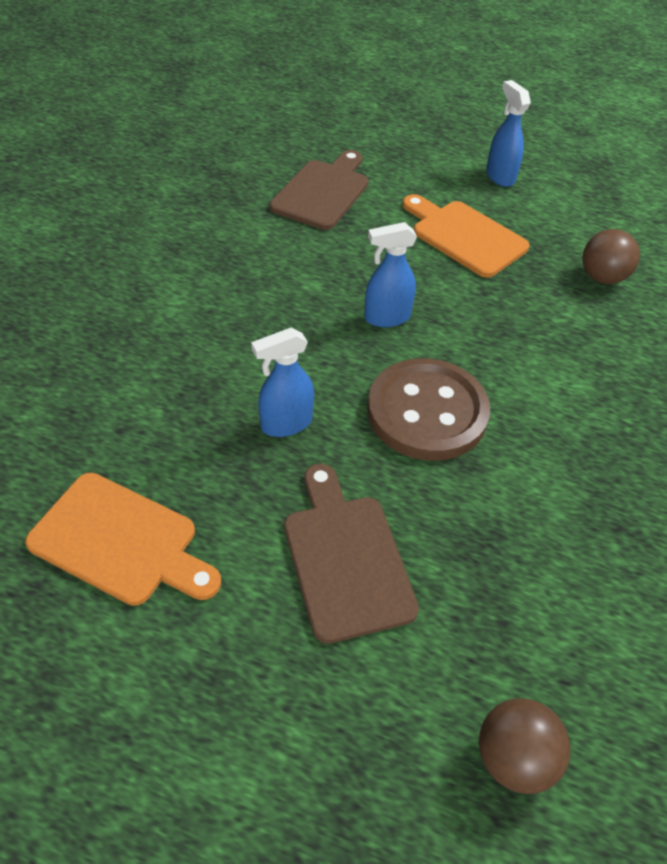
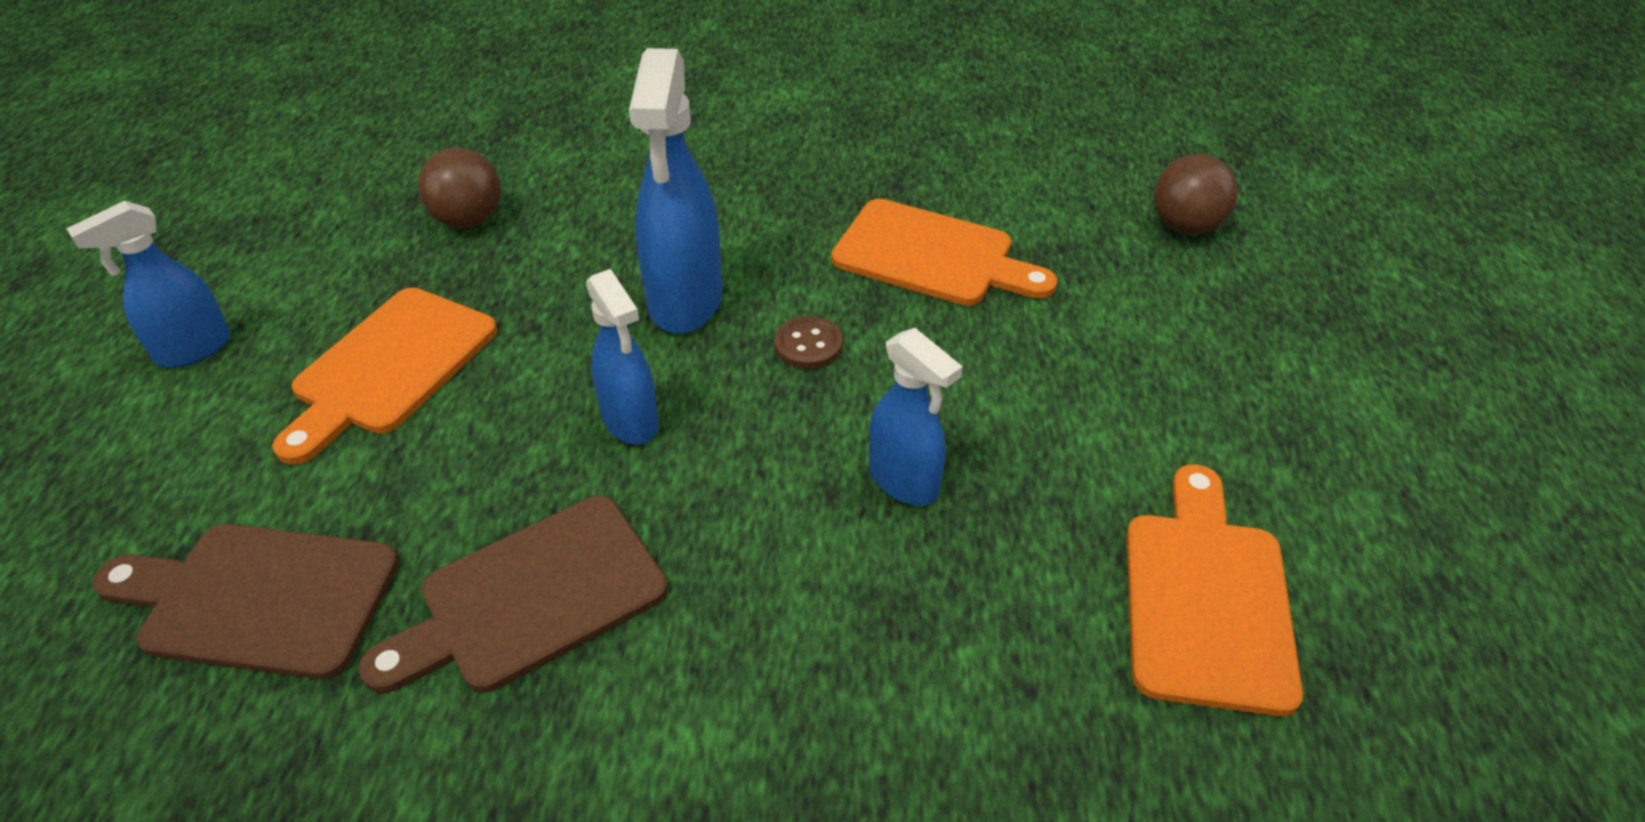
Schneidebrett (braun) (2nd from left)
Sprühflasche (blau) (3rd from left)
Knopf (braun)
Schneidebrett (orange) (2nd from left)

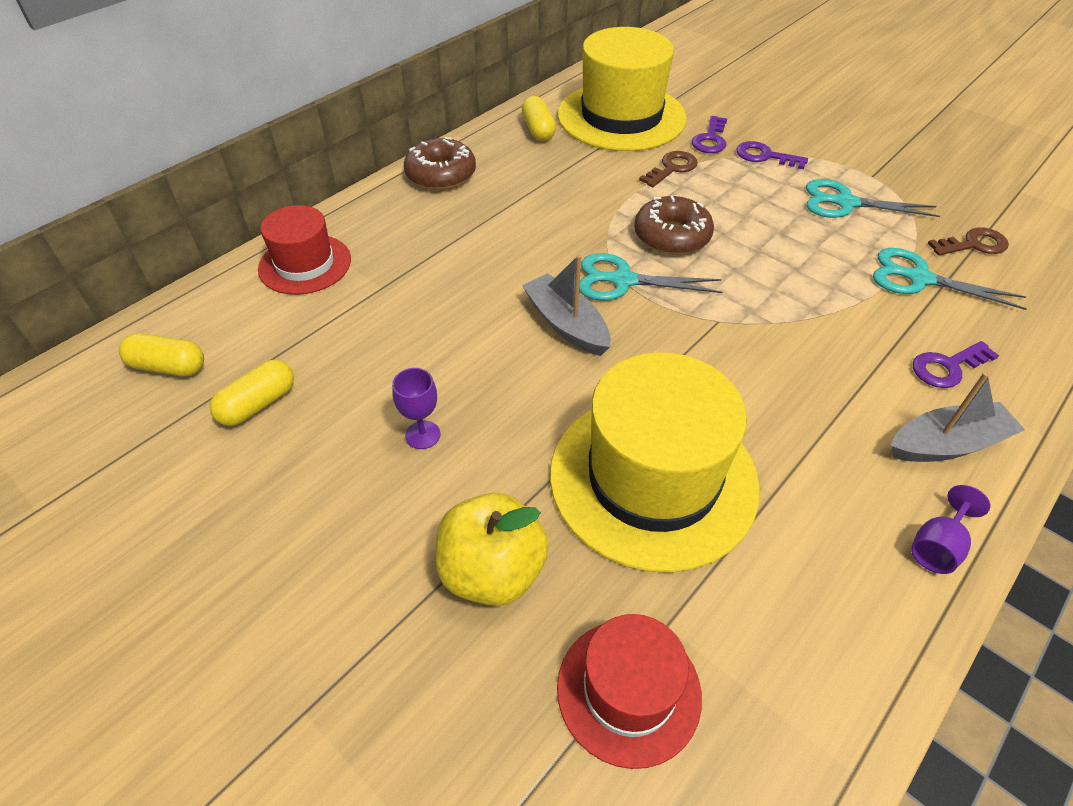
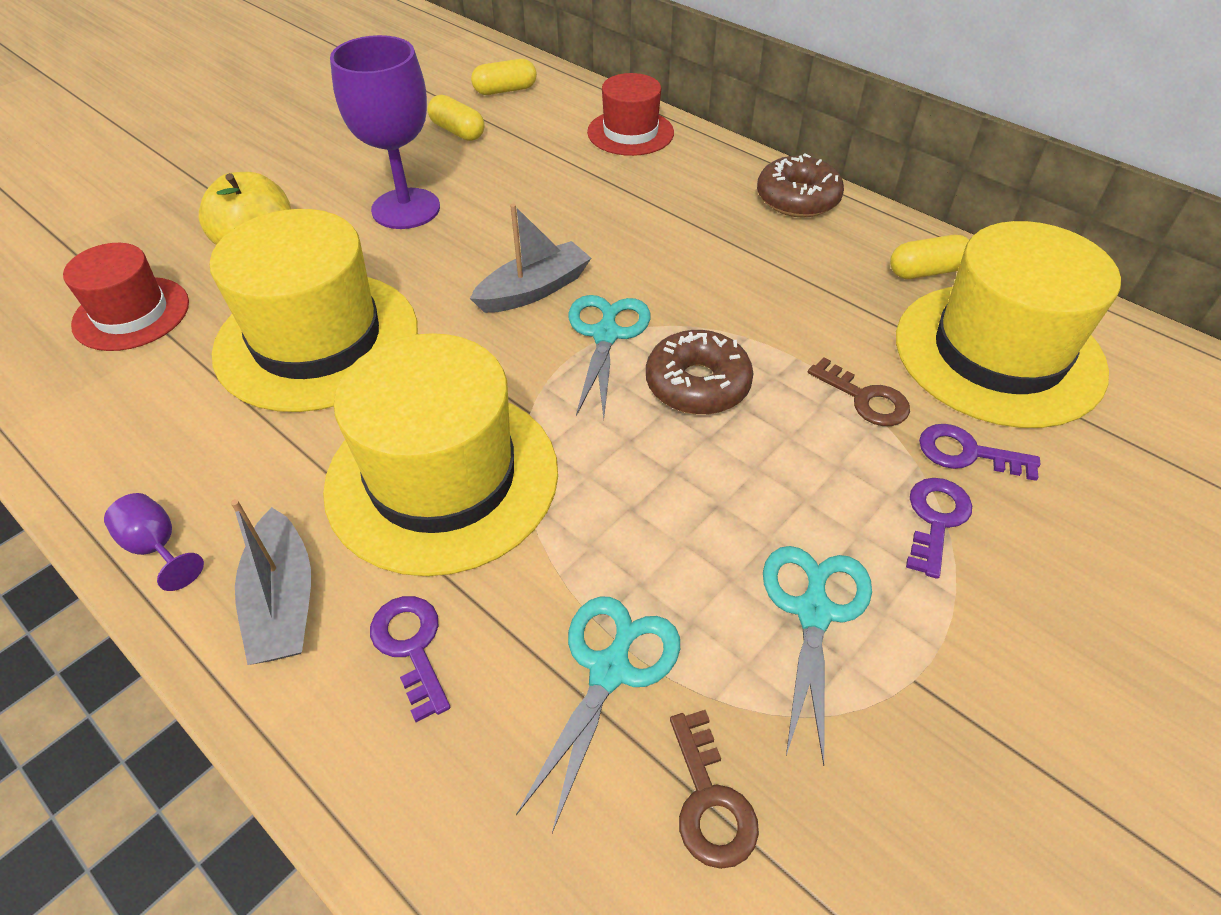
Hut (gelb) (2nd from left)
Kelch (lila) (2nd from left)
Kapsel (gelb) (2nd from left)

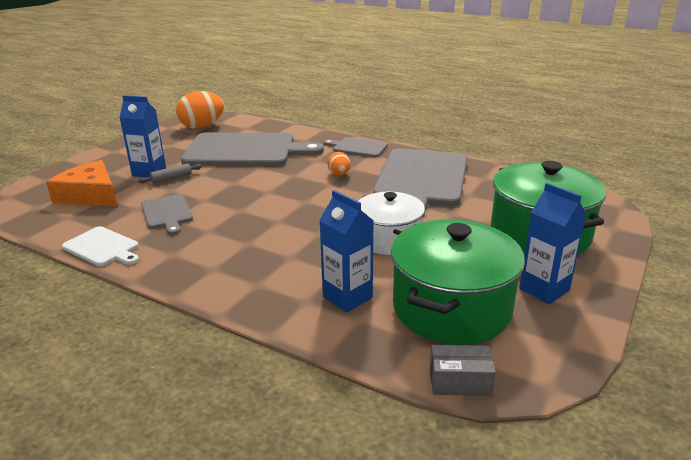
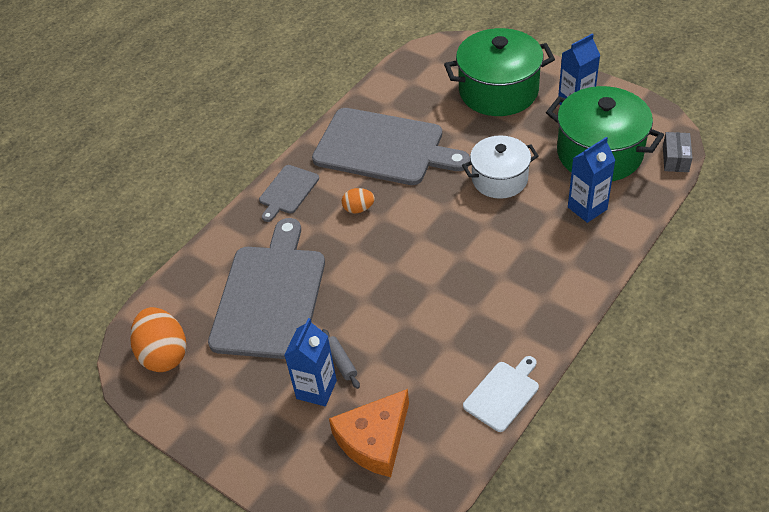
Schneidebrett (grau) (1st from left in the first image)

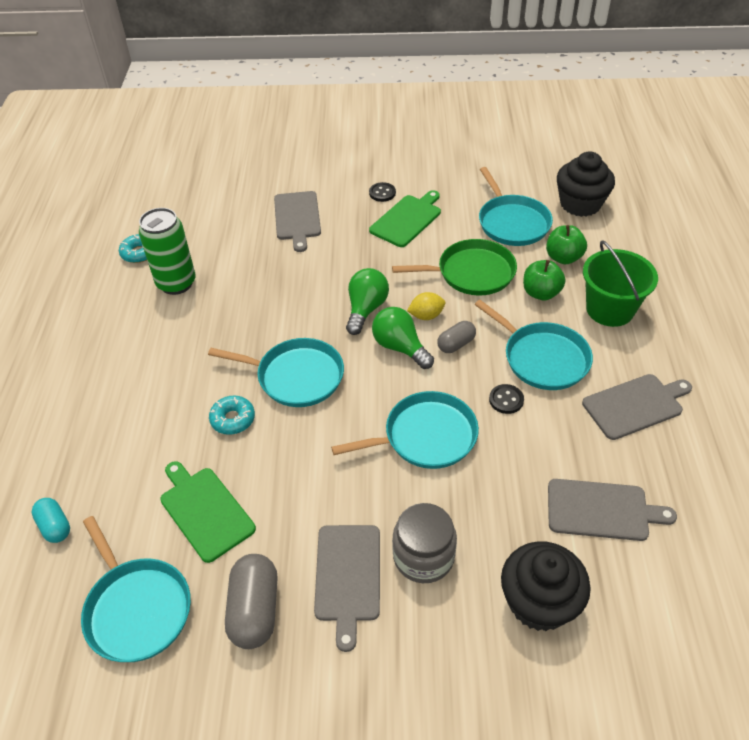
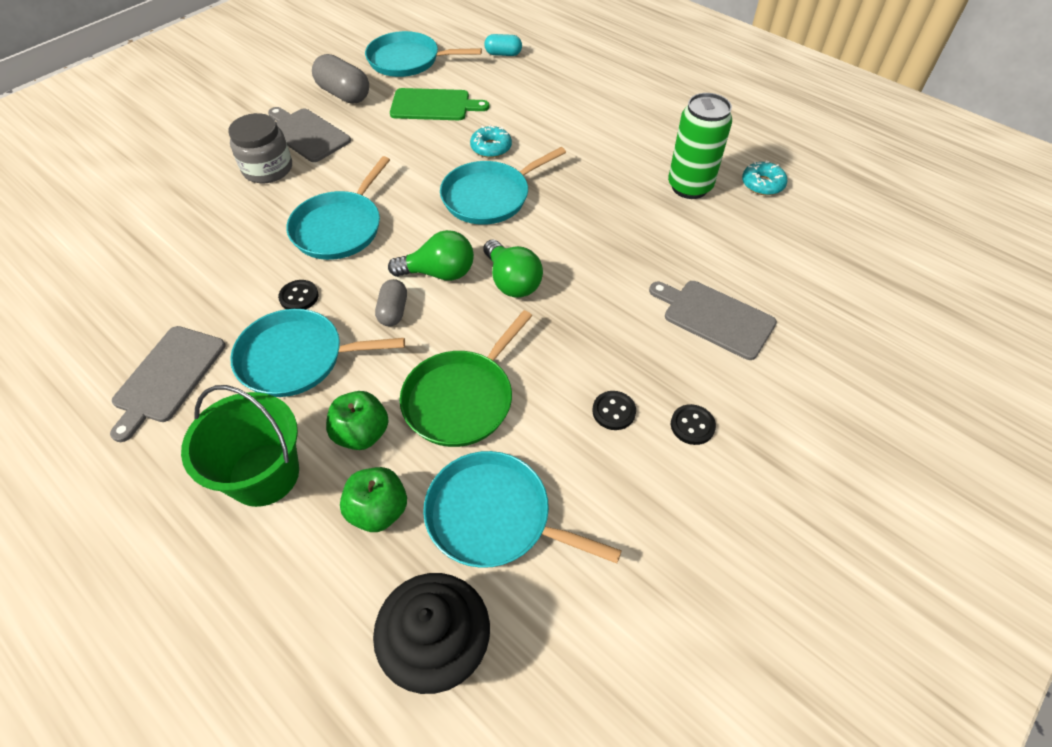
Knopf (schwarz) (2nd from left)
Zitrone (gelb)
Muffin (schwarz) (1st from left in the first image)
Schneidebrett (grau) (3rd from left in the first image)

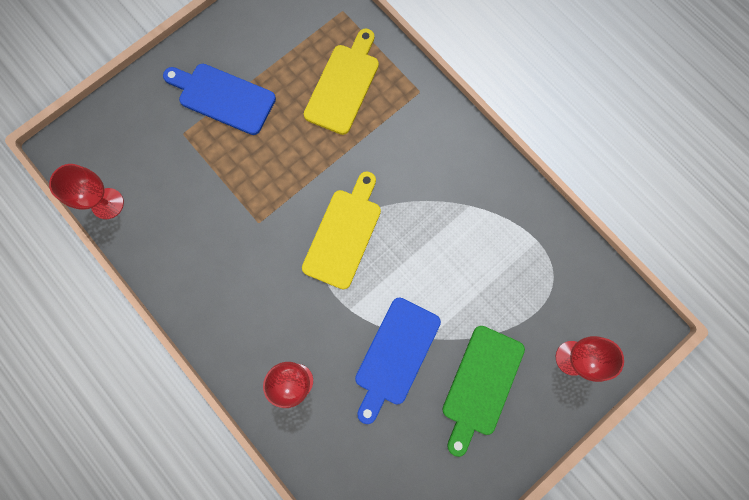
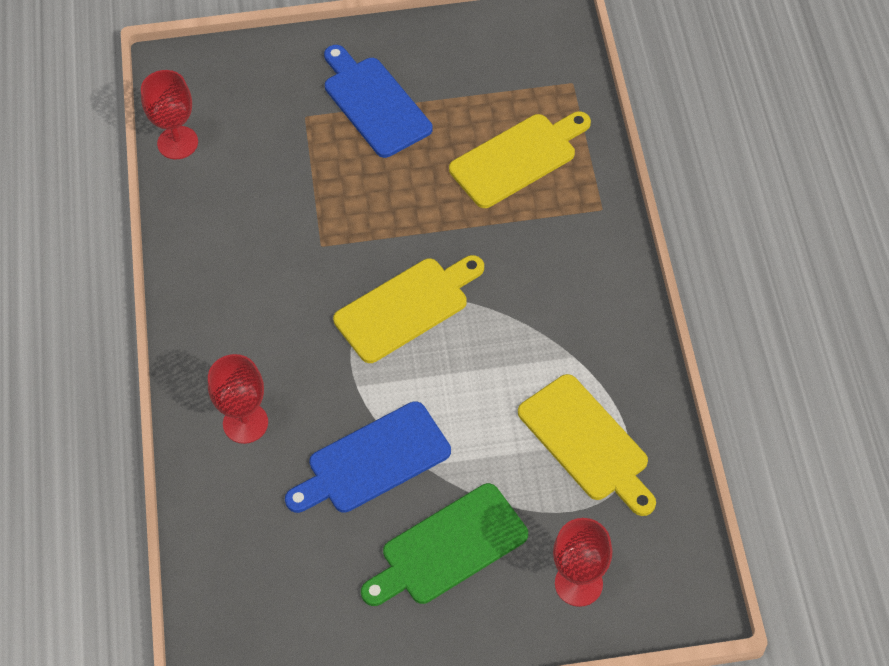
Schneidebrett (gelb) (3rd from left)

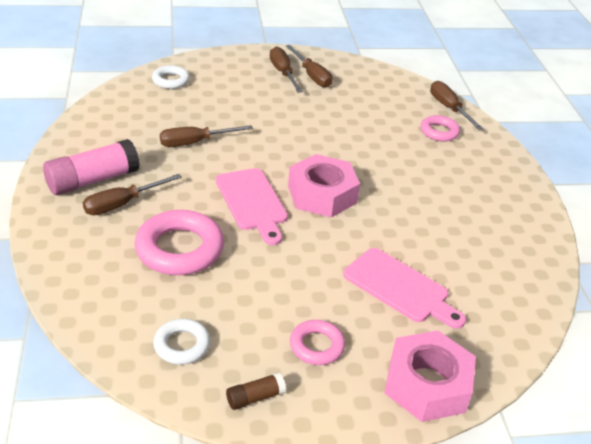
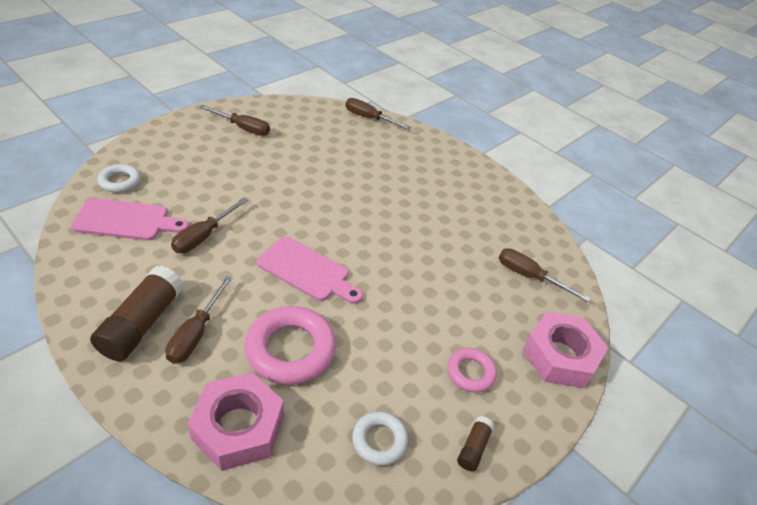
Schneidebrett (rosa) (1st from left)
Klebestift (braun) (1st from left)
Sechskantmutter (rosa) (1st from left)
Schraubenzieher (braun) (5th from left)
Ring (rosa) (3rd from left in the first image)

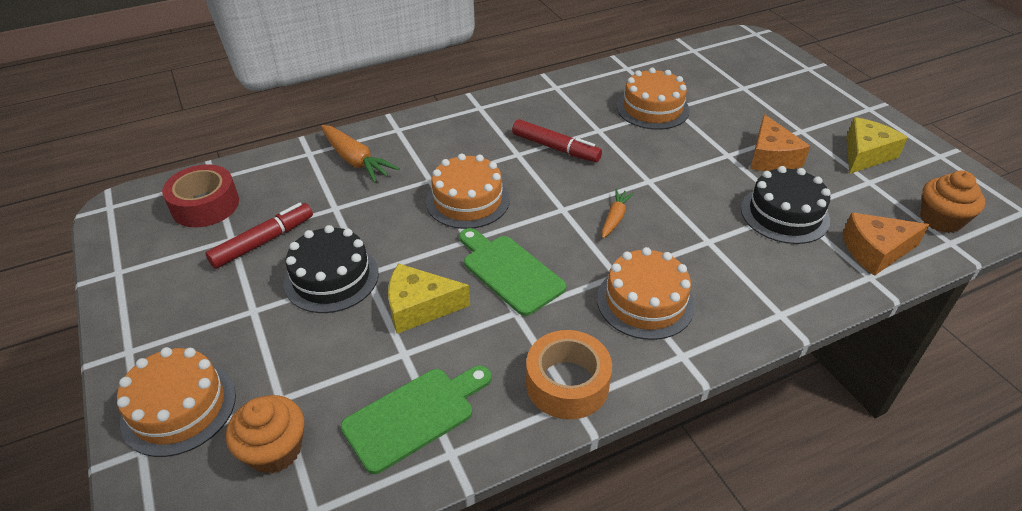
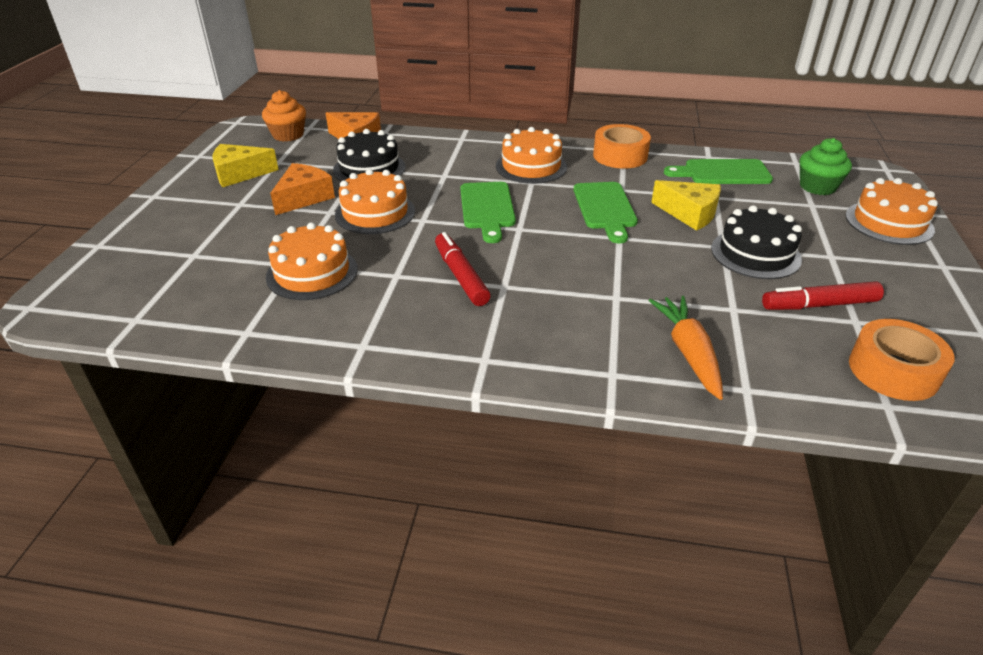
Kuchen (orange) (2nd from left)
Schneidebrett (grün) (1st from left)
Muffin (grün)
Klebeband (orange) (2nd from left)

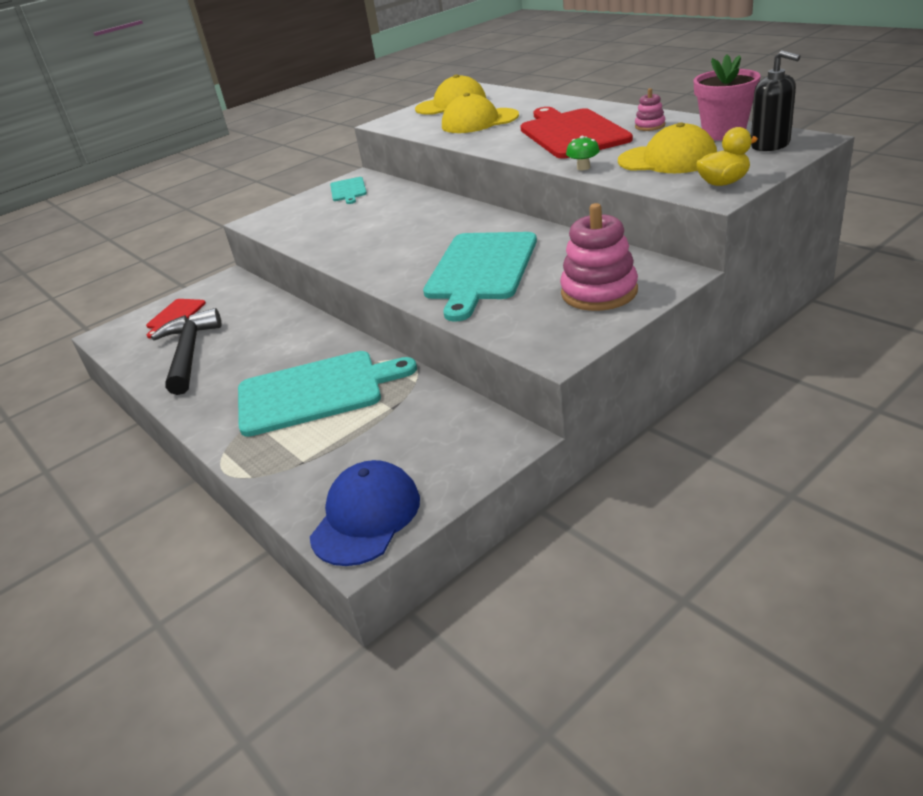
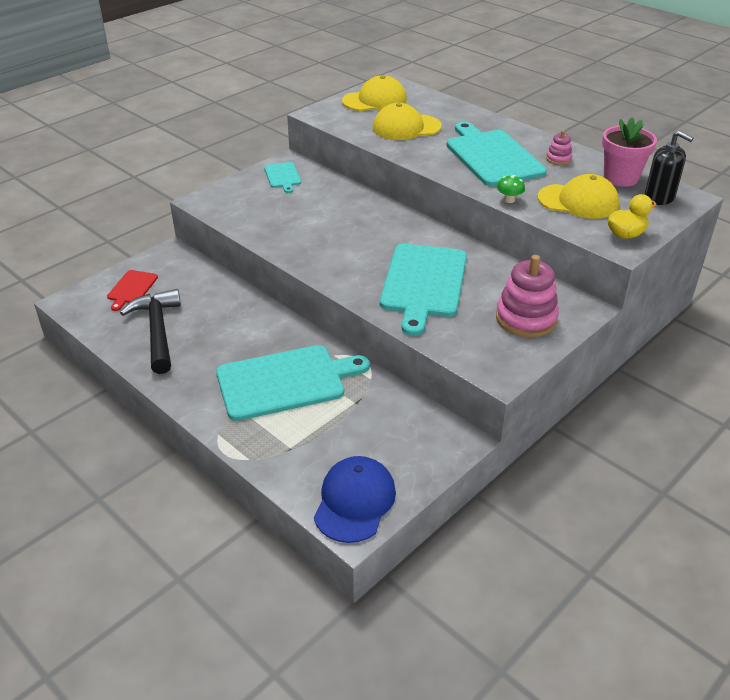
Schneidebrett (türkis) (4th from left)

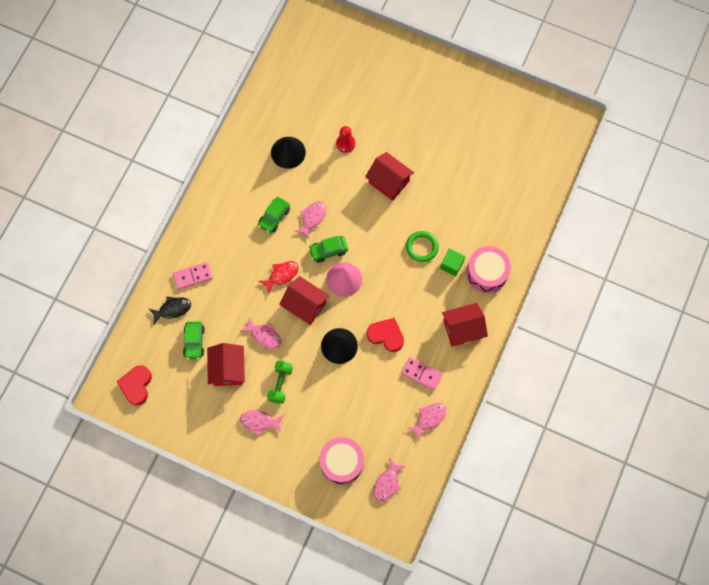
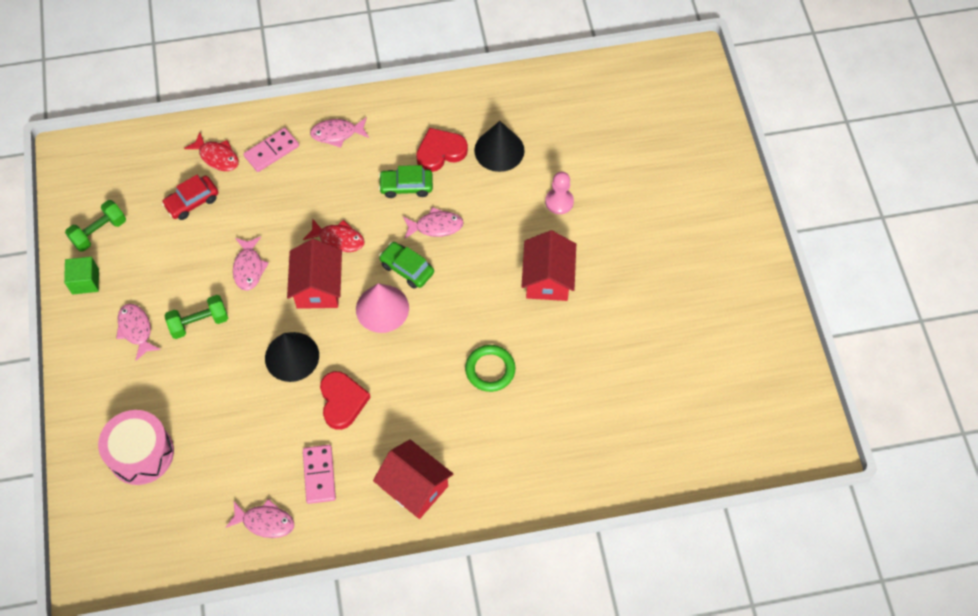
Kubus (grün)
Hantel (grün) (1st from left)
Auto (rot)
Fisch (rot) (1st from left)
Dominostein (rosa) (1st from left)
Fisch (rosa) (4th from left)
Herz (rot) (2nd from left)
Bauer (rosa)
Haus (rot) (1st from left in the first image)
Trommel (rosa) (2nd from left in the first image)

